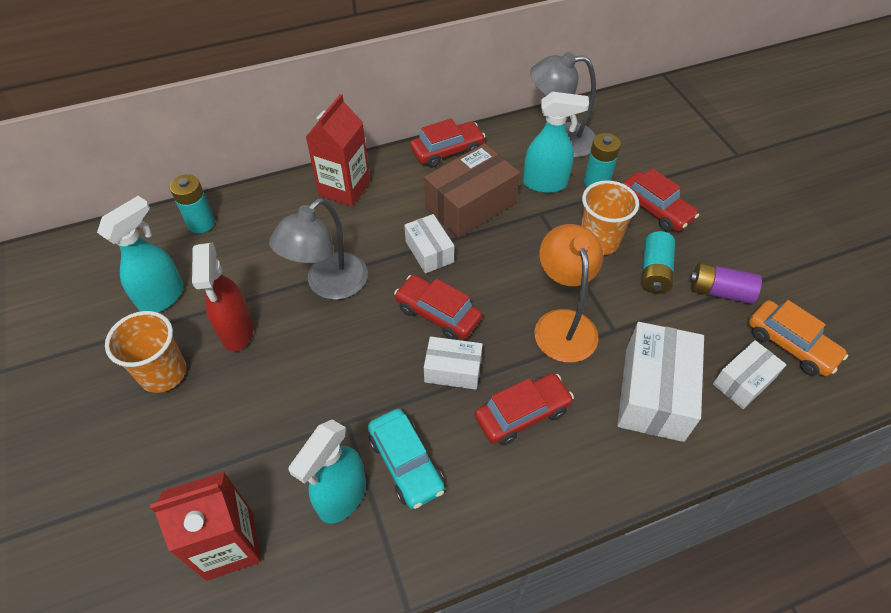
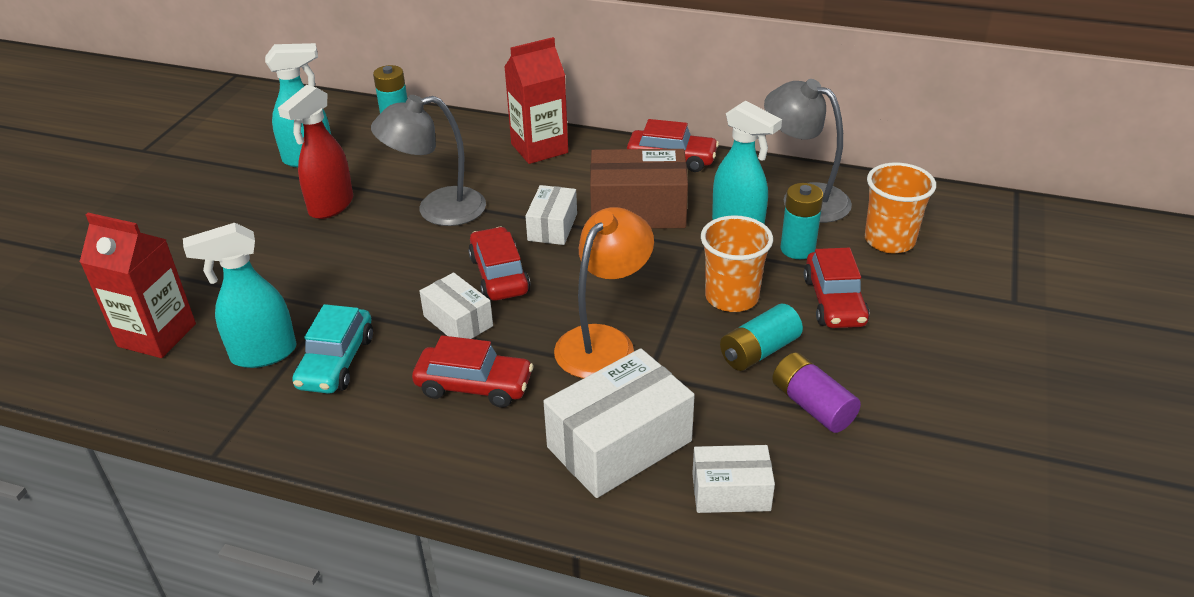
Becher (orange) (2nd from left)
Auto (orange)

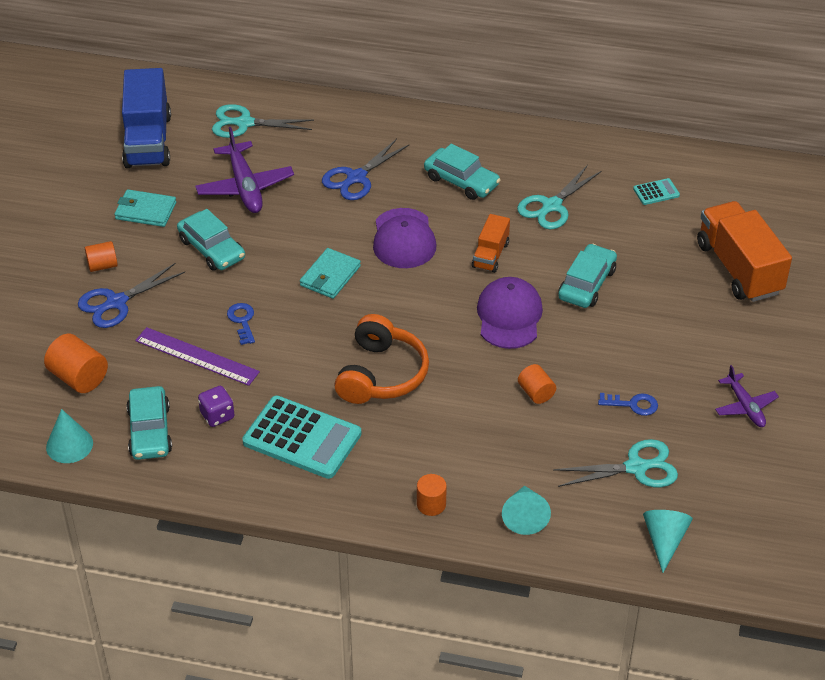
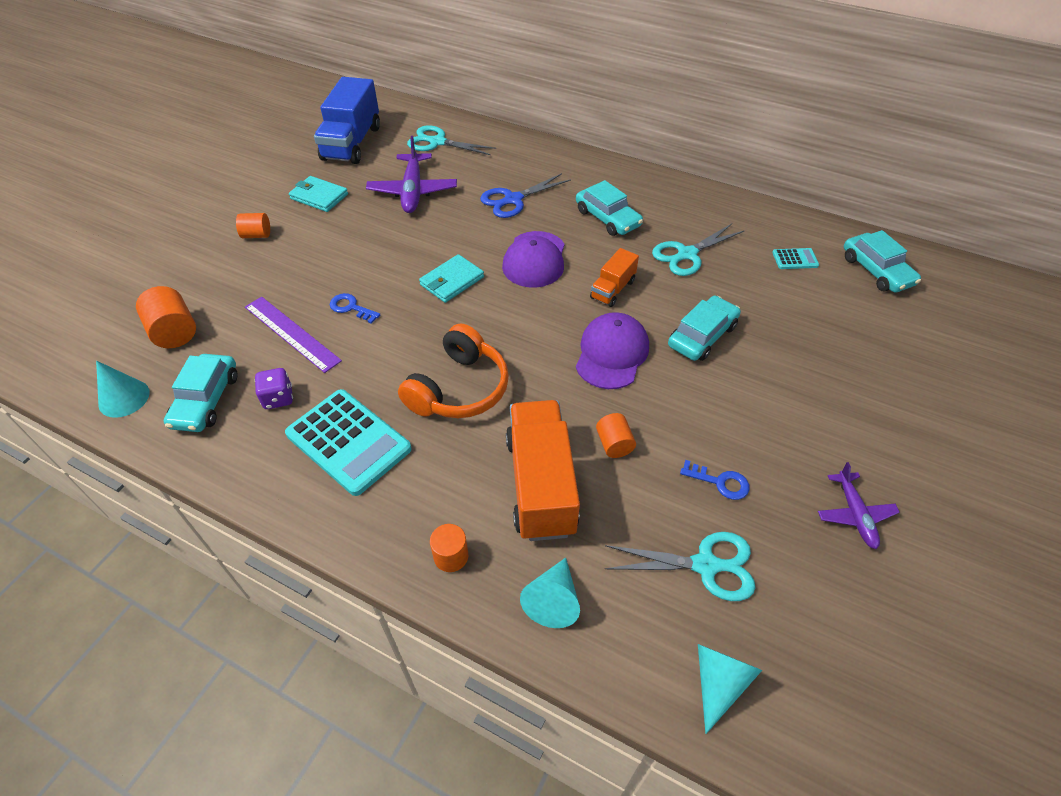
Schlüssel (blau) (1st from left)
Lastwagen (orange) (1st from left)
Auto (türkis) (4th from left)
Schere (blau) (1st from left in the first image)

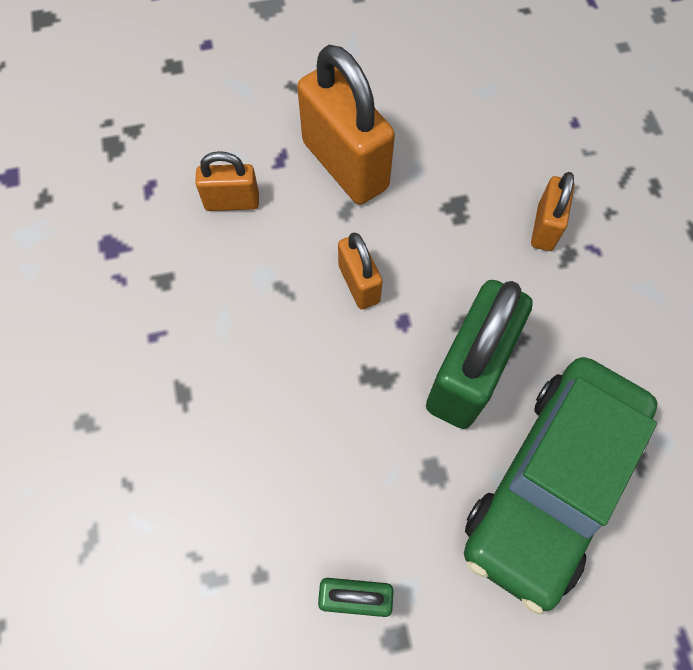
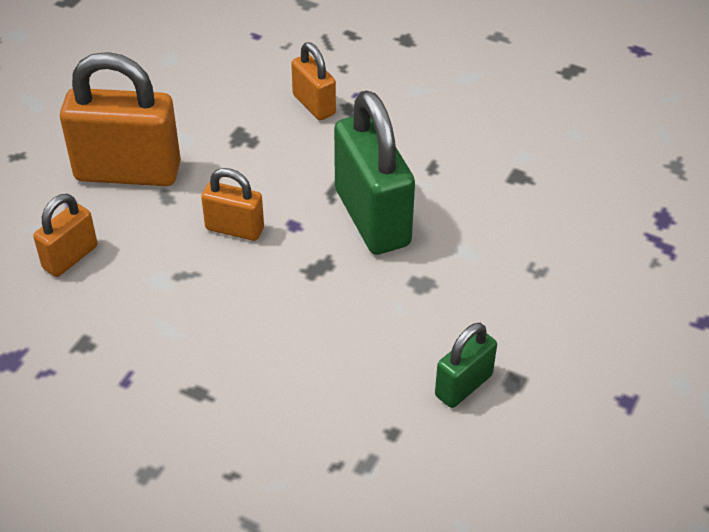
Auto (grün)

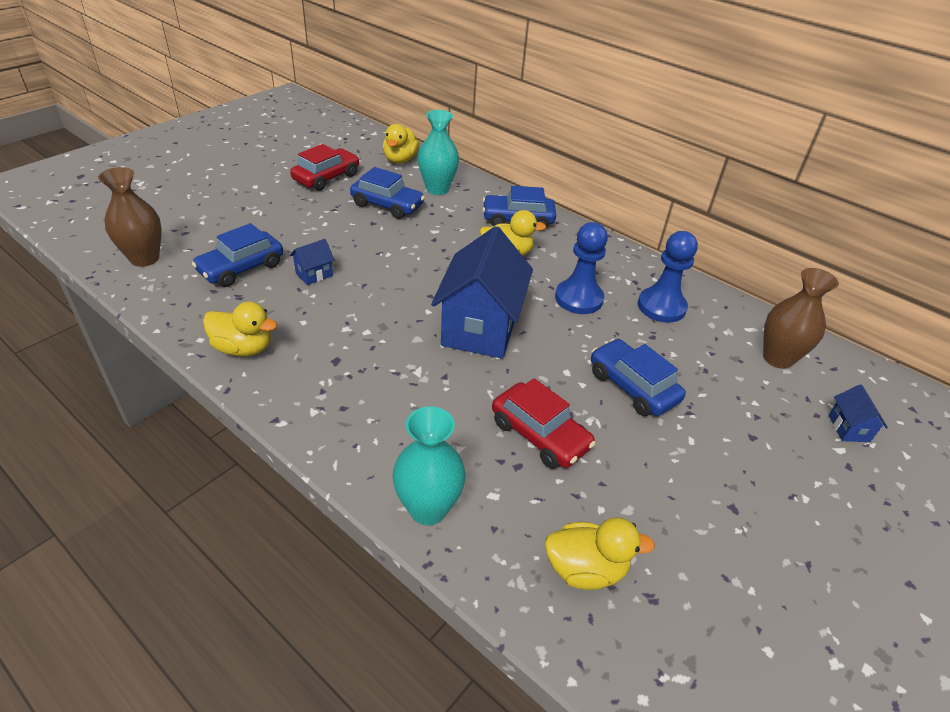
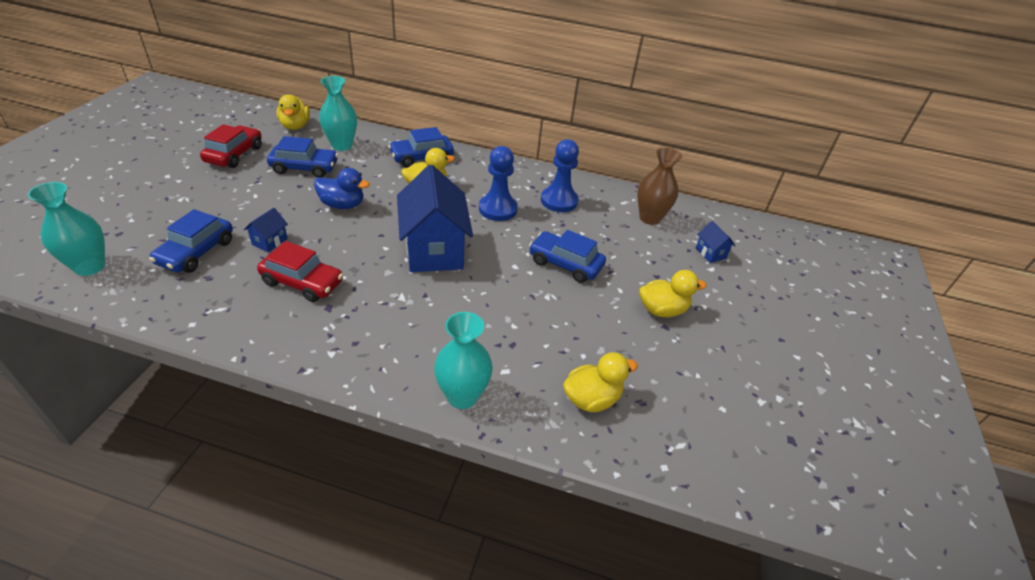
Vase (türkis) (1st from left)
Auto (rot) (2nd from left)
Ente (blau)
Ente (gelb) (4th from left)

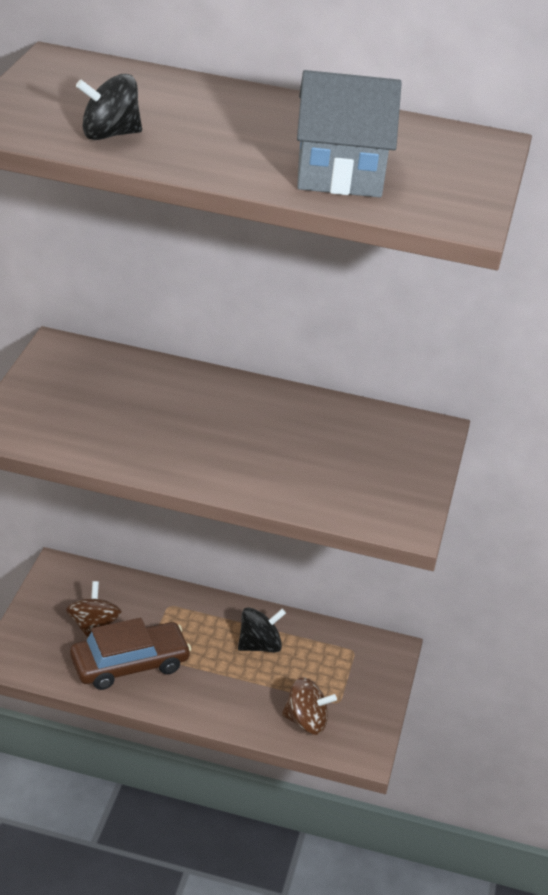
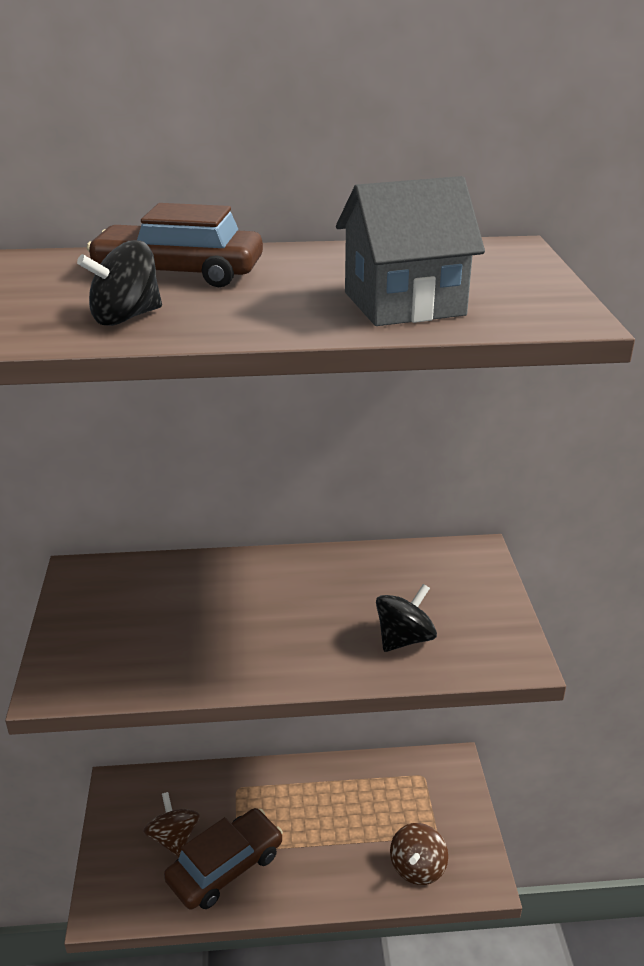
Auto (braun) (1st from left)
Kreisel (schwarz) (2nd from left)
Kreisel (braun) (2nd from left)

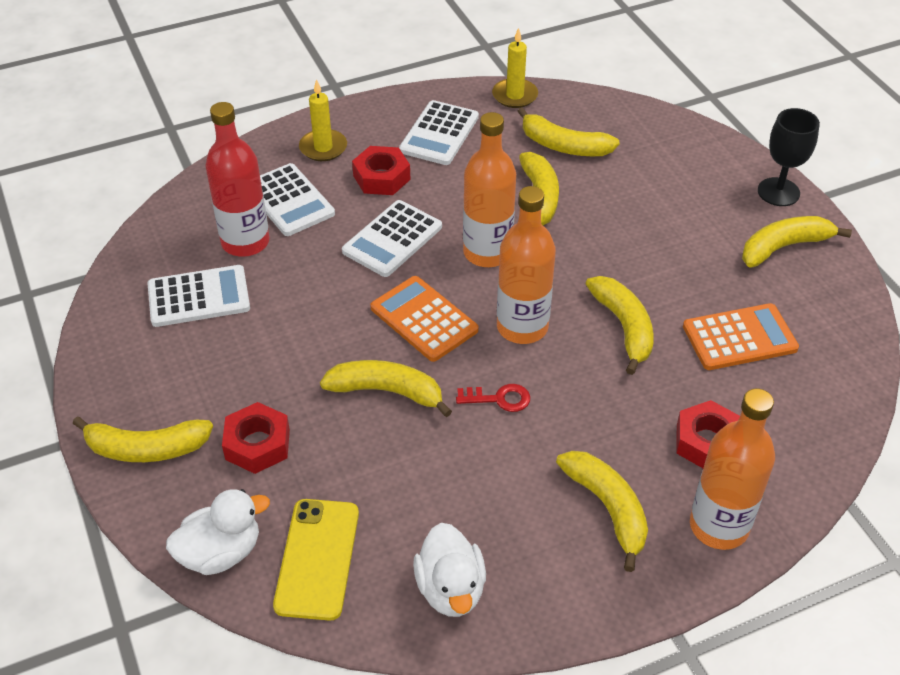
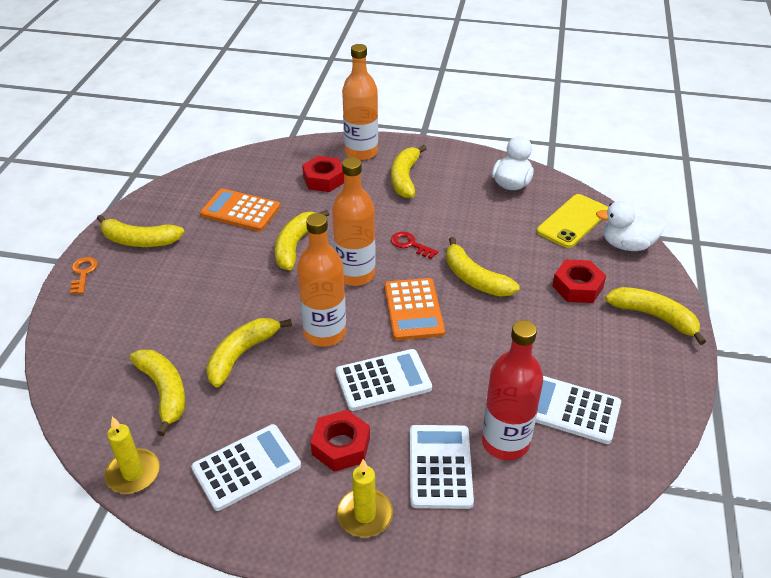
Schlüssel (orange)

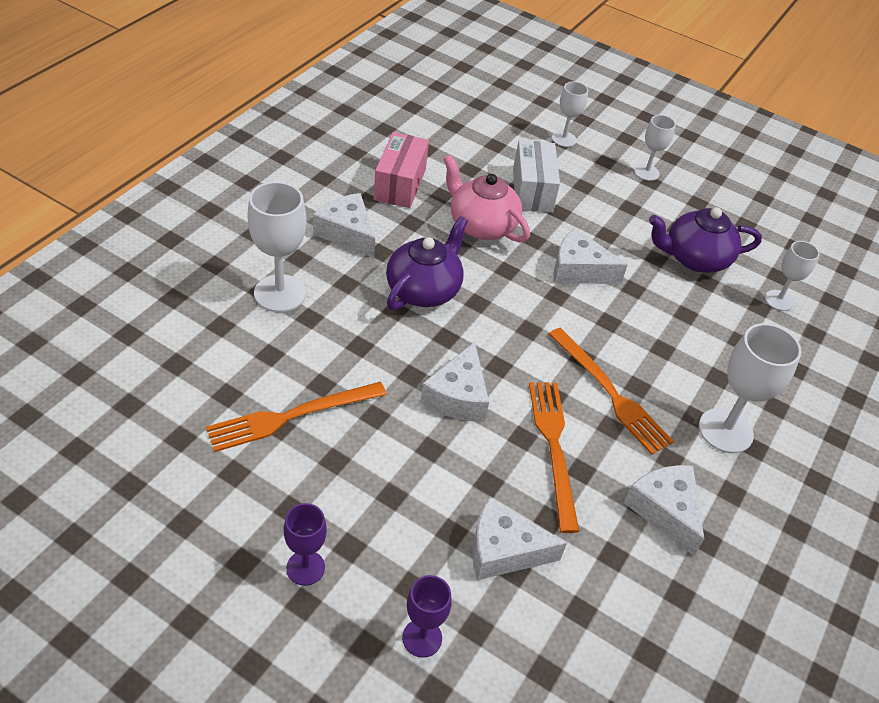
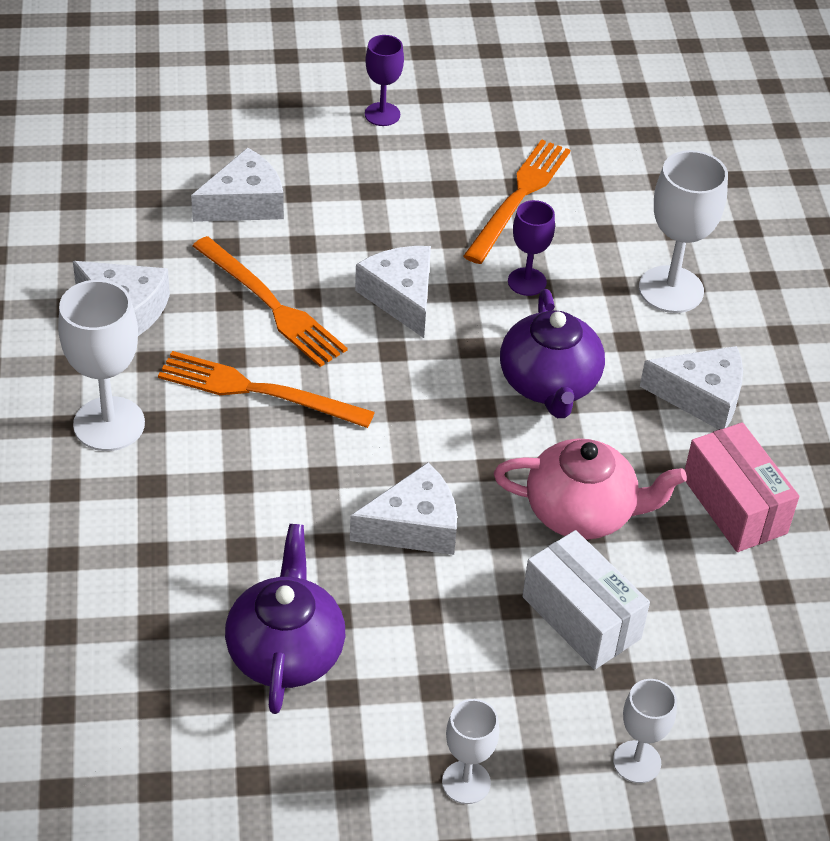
Teekanne (lila) (1st from left)
Kelch (lila) (2nd from left)
Kelch (weiß) (5th from left in the first image)

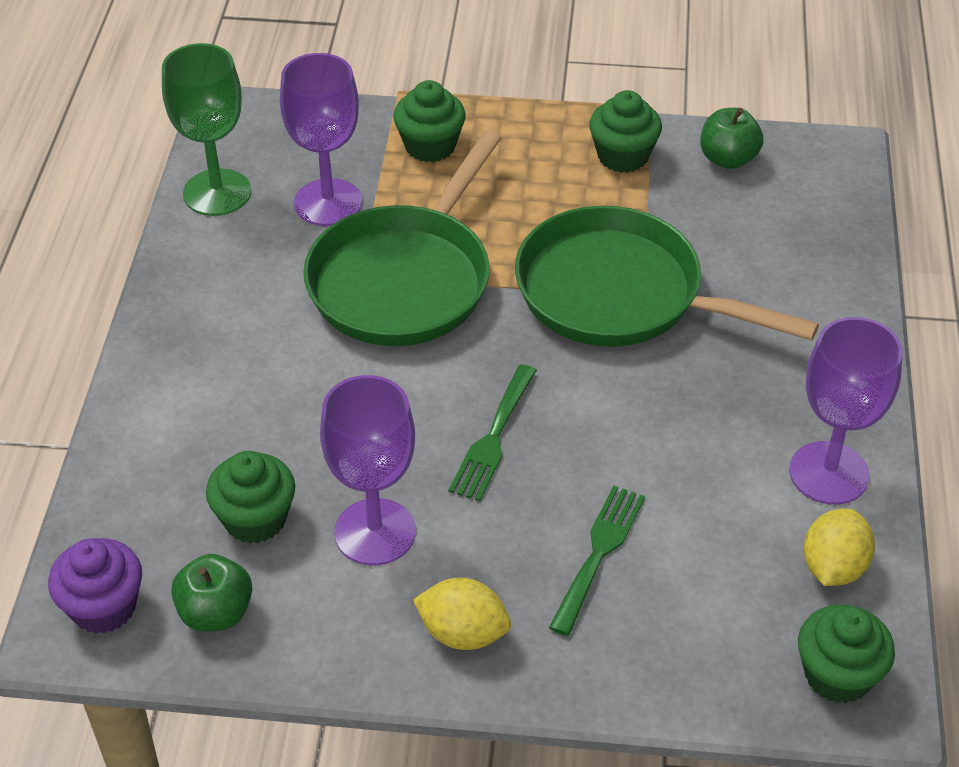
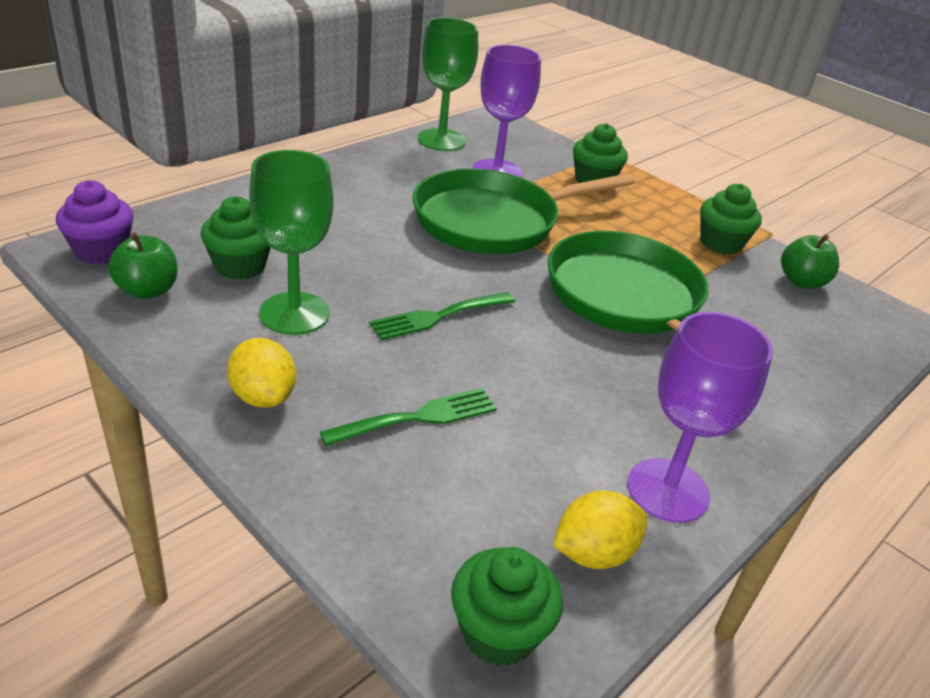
Kelch (grün) (1st from left)

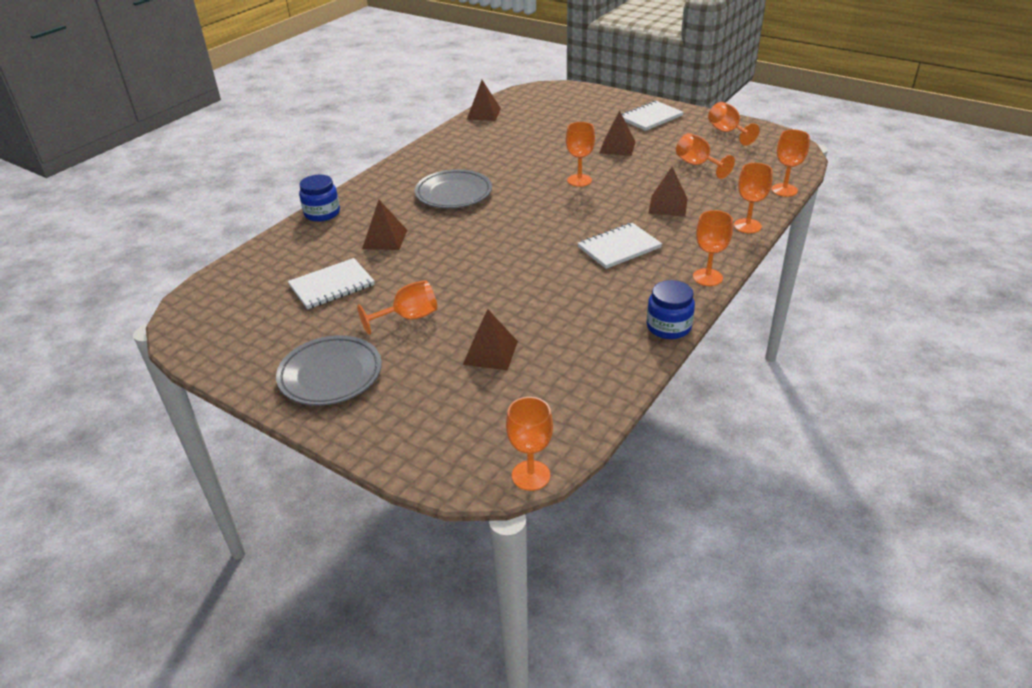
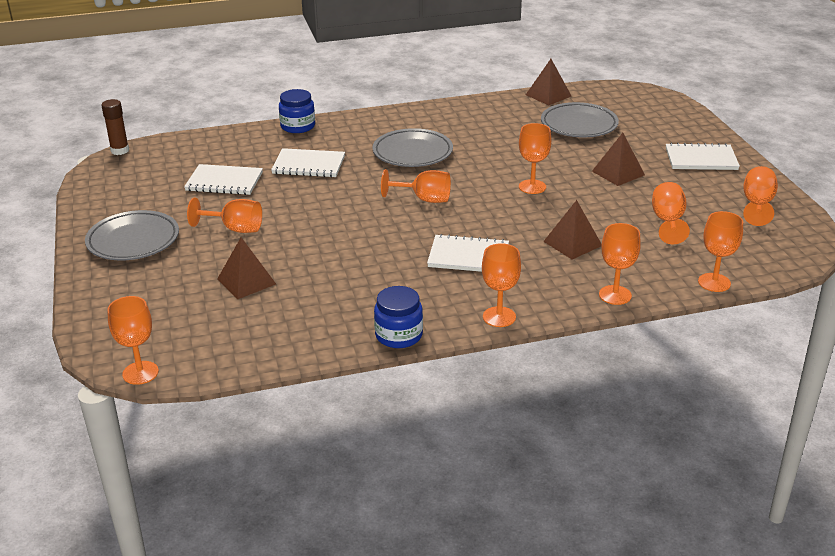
Klebestift (braun)
Notizbuch (weiß) (2nd from left)
Kelch (orange) (3rd from left)
Teller (grau) (3rd from left)

